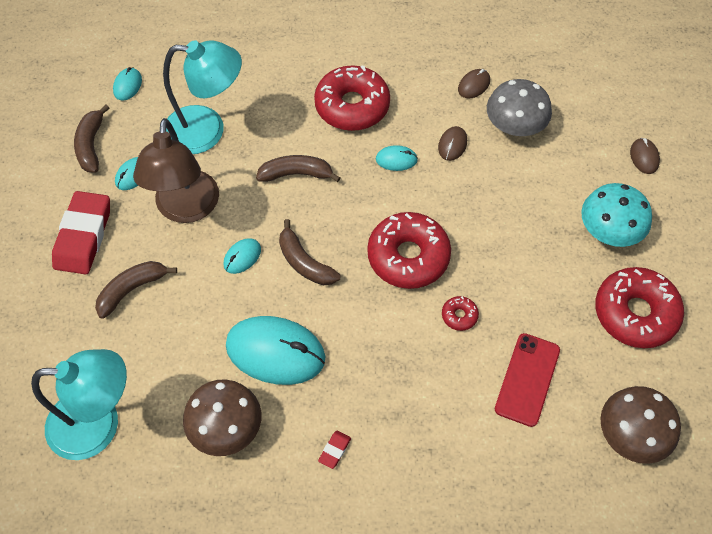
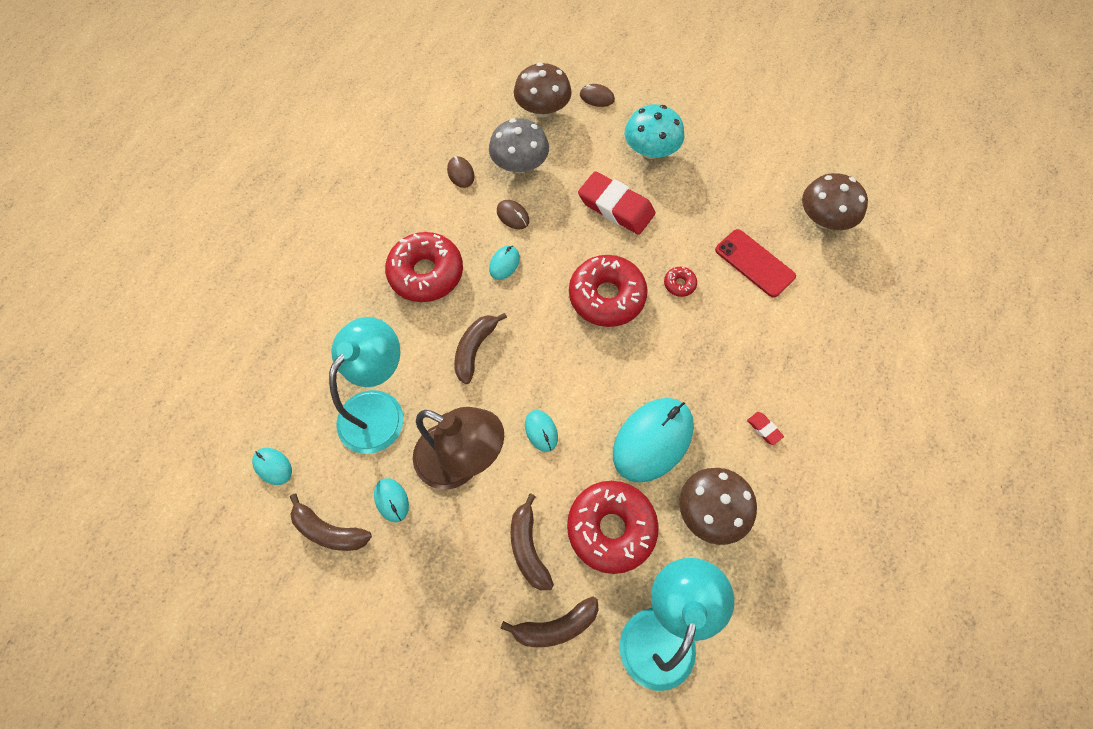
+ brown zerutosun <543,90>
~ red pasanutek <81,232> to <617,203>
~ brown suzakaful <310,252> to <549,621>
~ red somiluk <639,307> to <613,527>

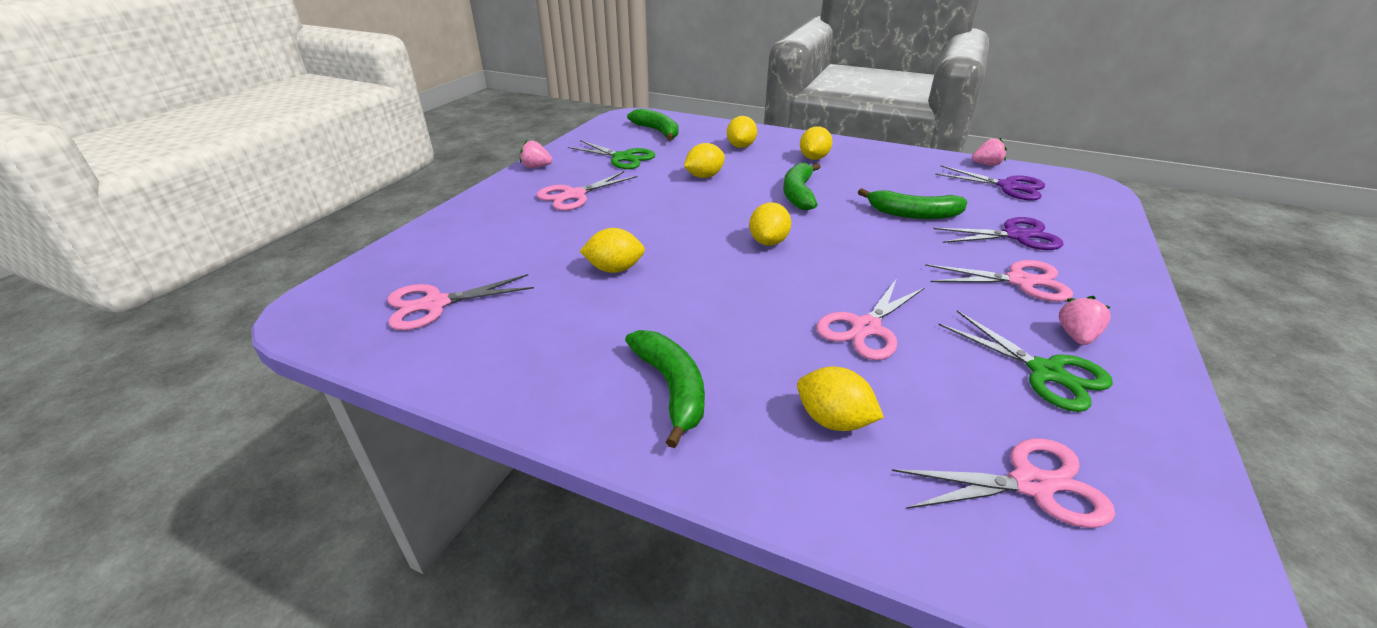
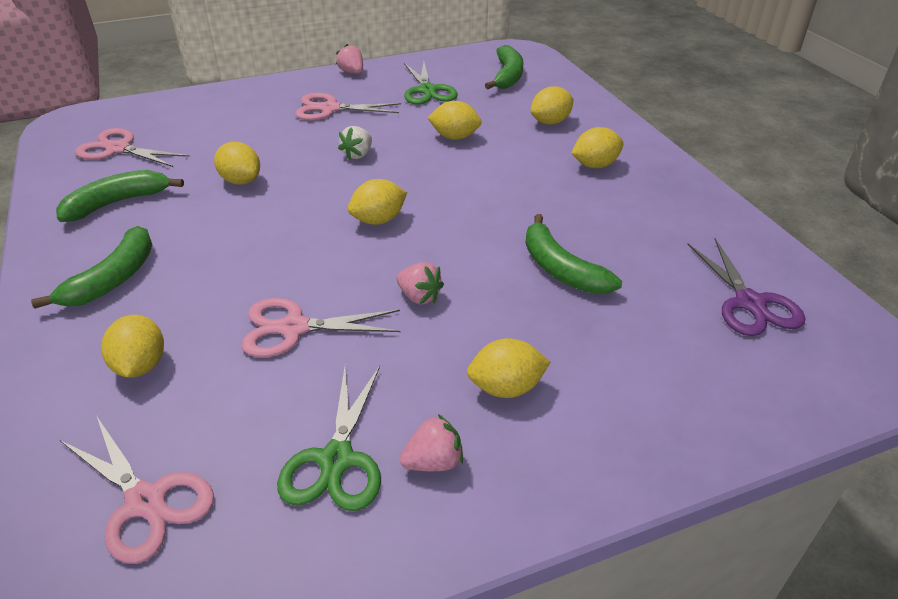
- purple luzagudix <998,233>
+ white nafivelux <355,143>
~ green suzakaful <802,187> to <120,196>
~ pink nafivelux <989,152> to <420,283>
~ pink luzagudix <999,281> to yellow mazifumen <509,368>

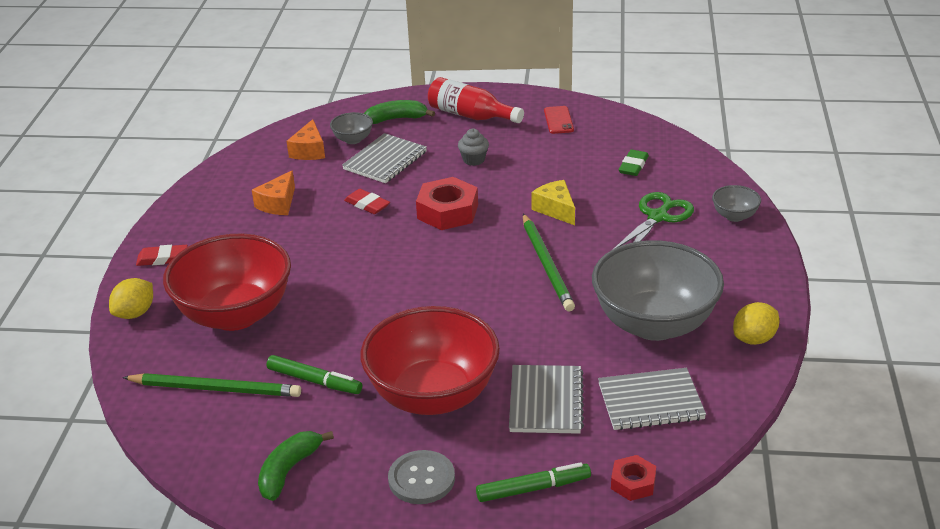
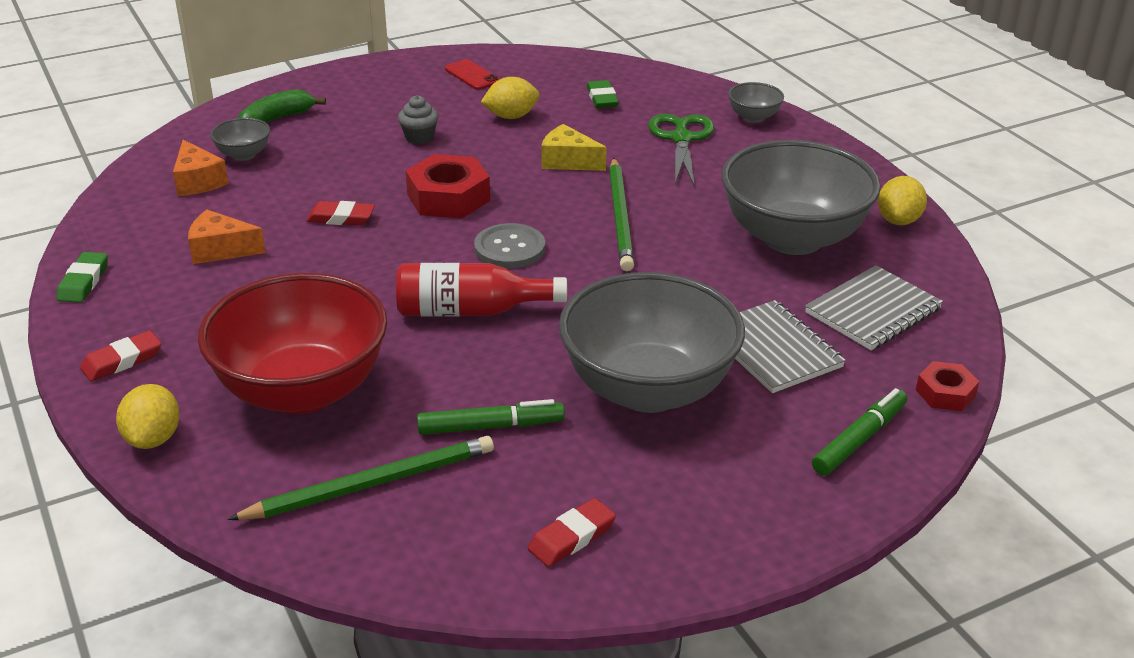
- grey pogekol <384,158>
+ green pasanutek <82,277>
+ yellow mazifumen <510,98>
~ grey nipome <421,477> to <509,245>
~ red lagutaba <476,100> to <481,290>
~ green suzakaful <296,466> to red pasanutek <572,532>
~ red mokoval <430,360> to grey mokoval <652,342>
~ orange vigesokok <273,193> = <227,237> 105 degrees clockwise
~ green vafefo <549,262> = <621,214> 45 degrees clockwise

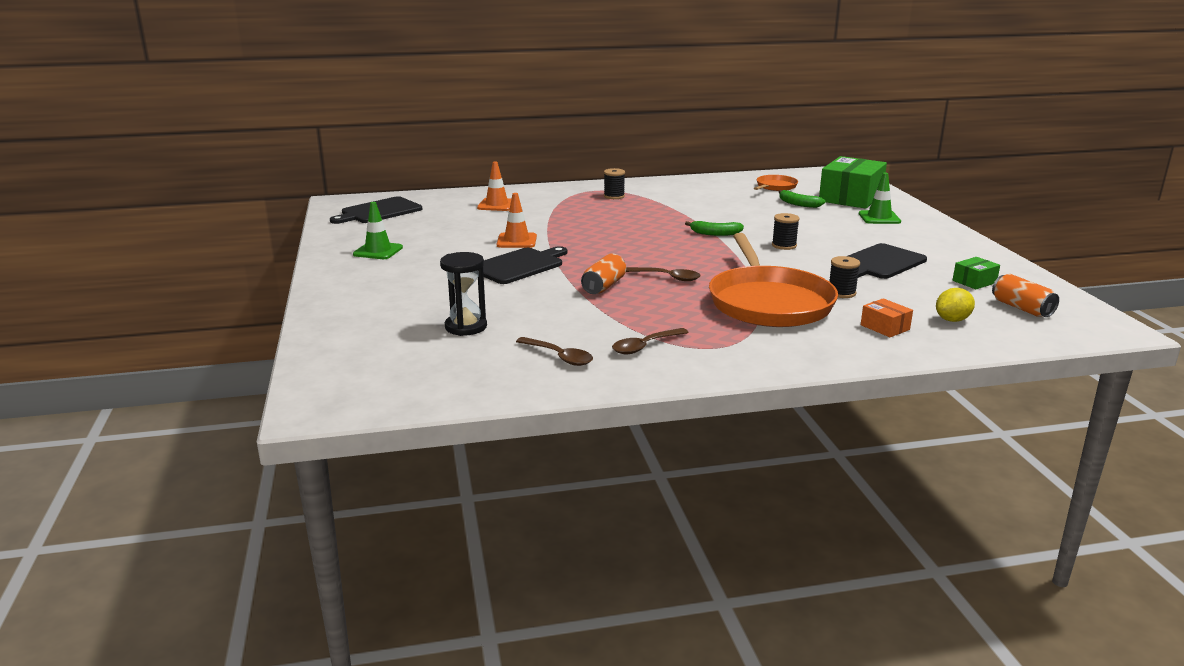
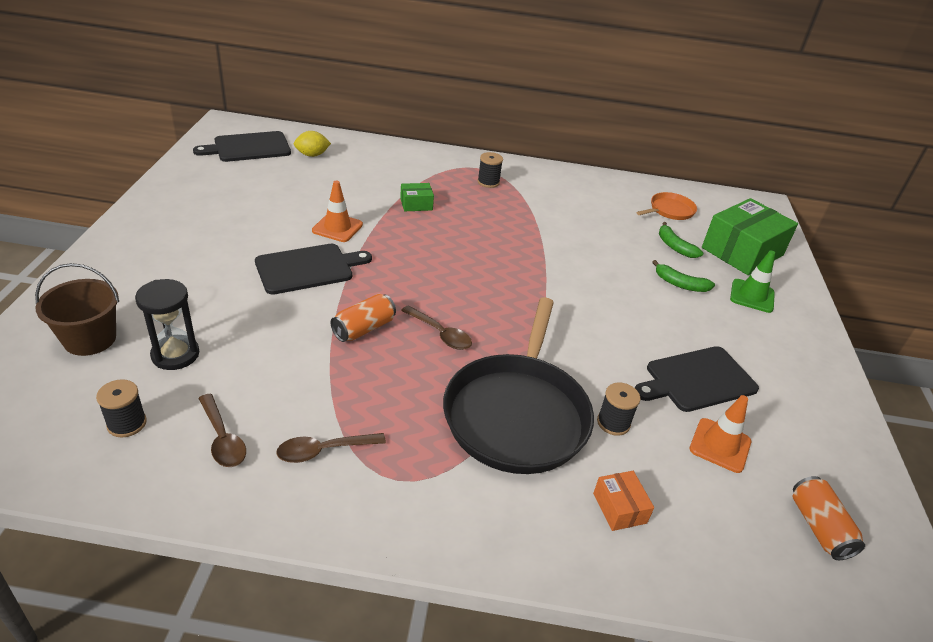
- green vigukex <378,230>
+ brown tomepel <77,309>
~ orange vigukex <494,186> to <720,434>
~ green suzakaful <714,228> to <684,276>
~ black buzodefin <786,231> to <121,408>
~ yellow mazifumen <955,305> to <312,144>
~ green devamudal <976,273> to <417,197>
~ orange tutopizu <773,280> to black tutopizu <518,385>

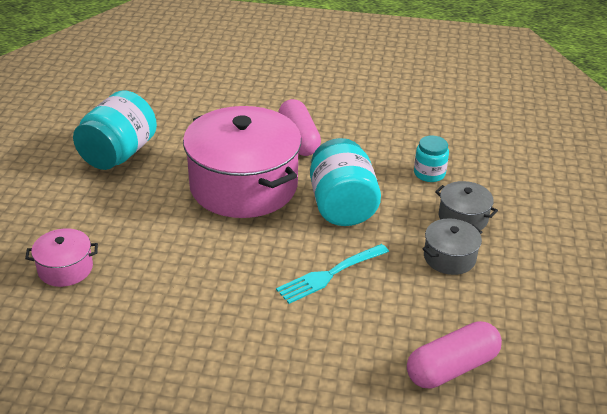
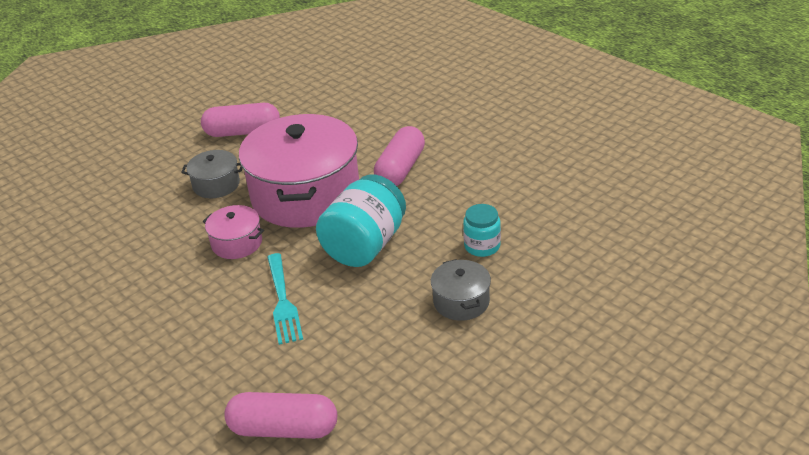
~ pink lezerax <61,257> to <233,232>
~ grey lezerax <452,246> to <212,174>
~ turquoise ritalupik <115,130> to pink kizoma <240,120>
~ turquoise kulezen <332,274> = <285,299> 105 degrees counterclockwise

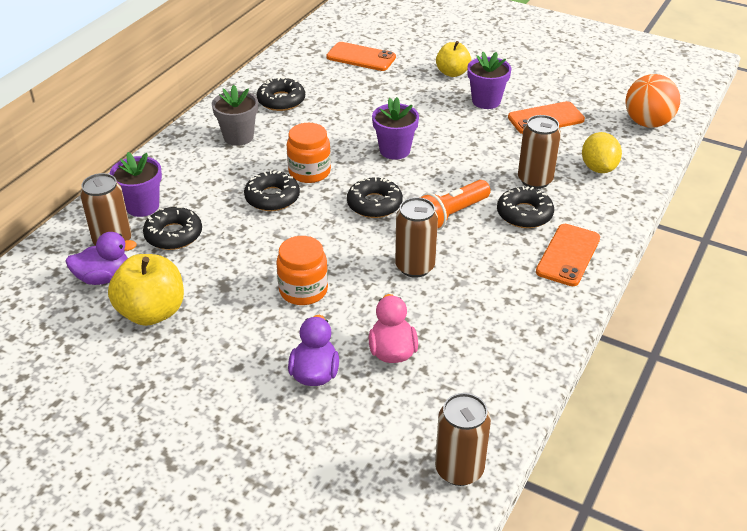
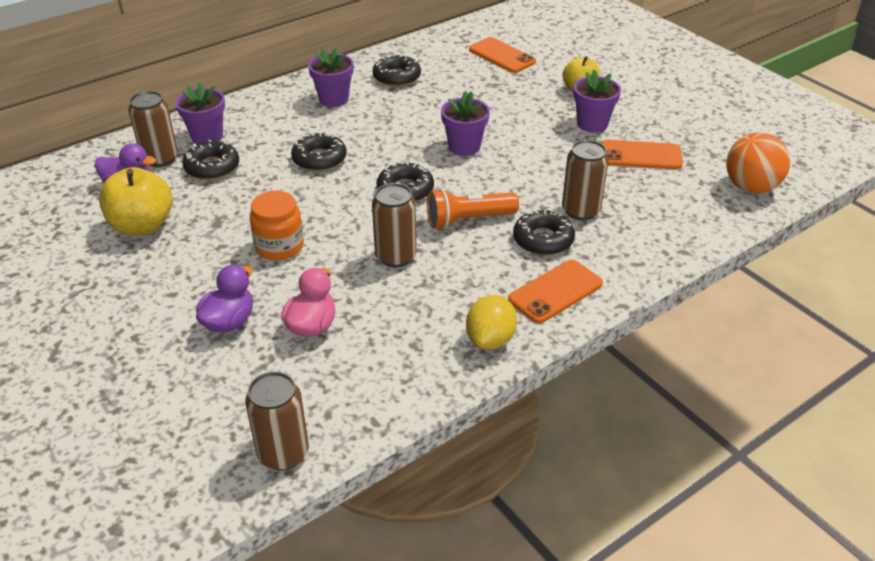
- orange ritalupik <309,153>
~ yellow mazifumen <602,152> to <491,322>
~ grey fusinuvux <235,115> to purple fusinuvux <331,77>

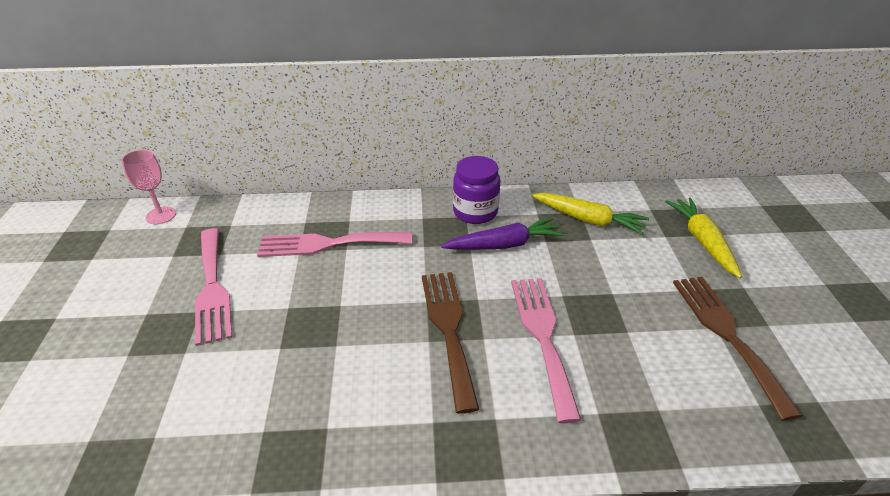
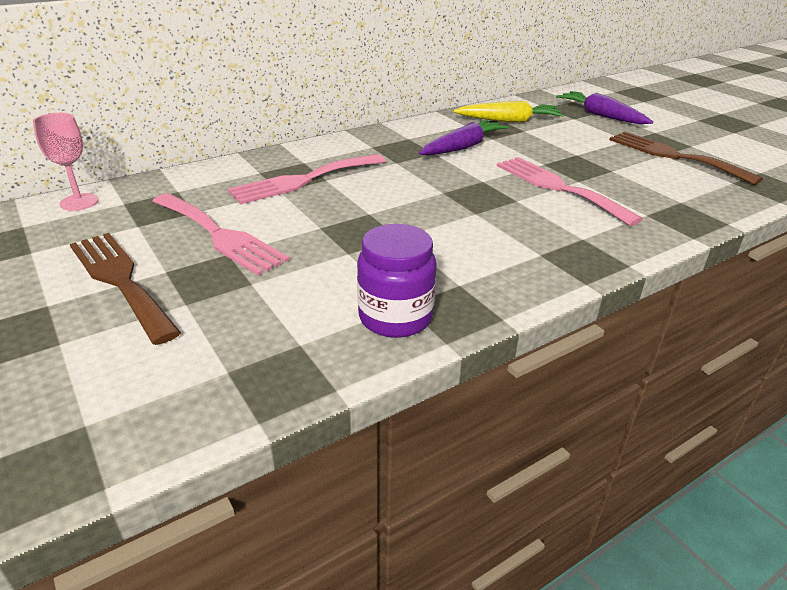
~ brown kulezen <450,343> to <125,289>
~ purple ritalupik <476,190> to <397,281>
~ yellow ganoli <703,238> to purple ganoli <604,107>

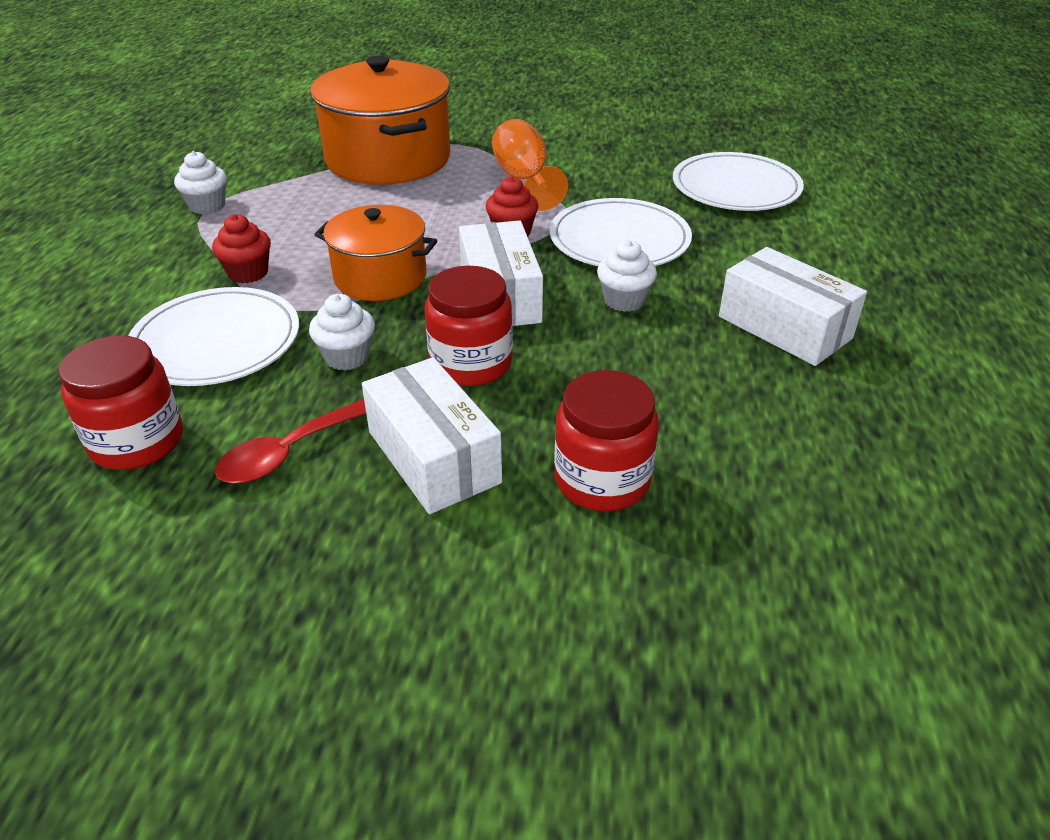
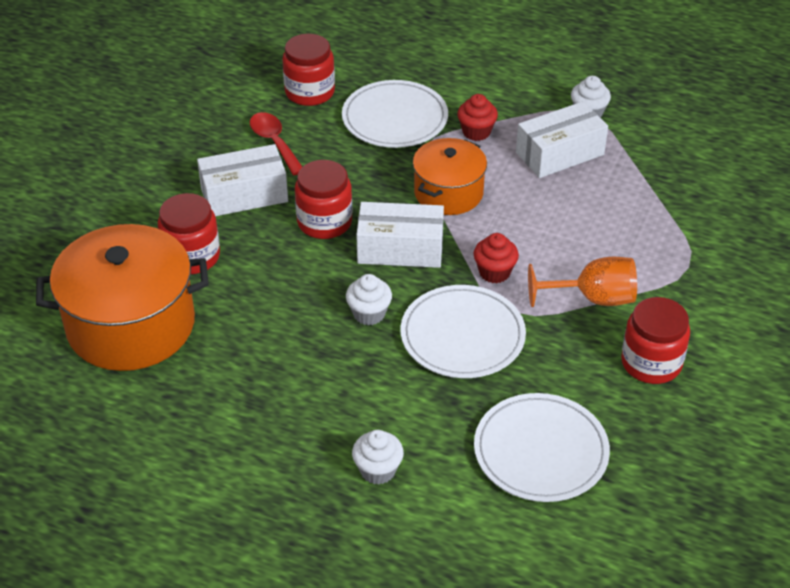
+ red ritalupik <655,340>
~ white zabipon <342,332> to <378,457>
~ orange lezerax <380,120> to <122,297>
~ white devamudal <793,306> to <562,139>

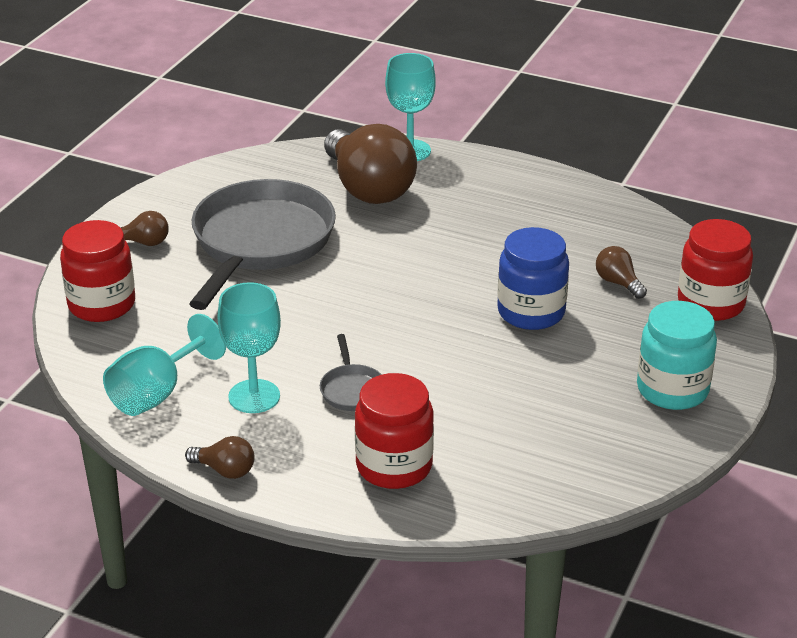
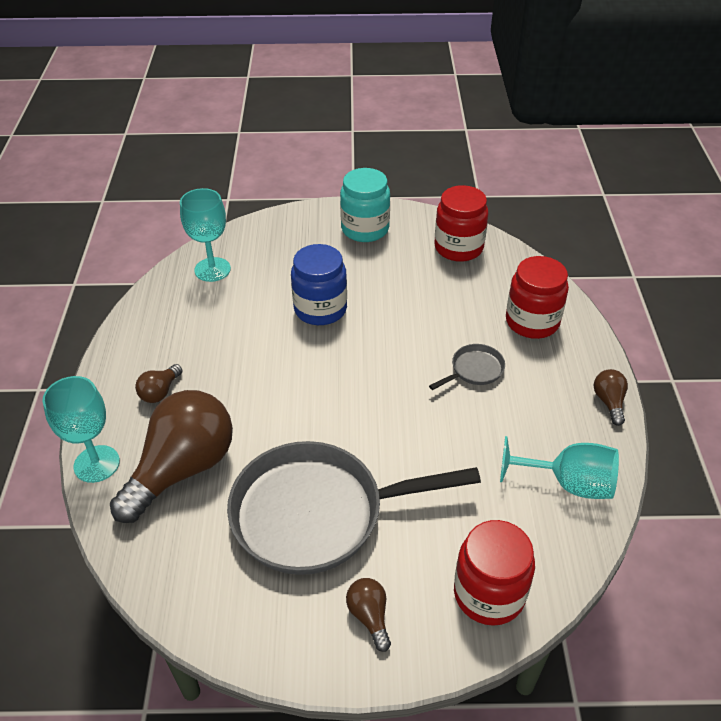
~ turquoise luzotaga <249,347> to <205,235>
~ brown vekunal <621,272> to <158,383>
~ red ritalupik <715,270> to <461,223>

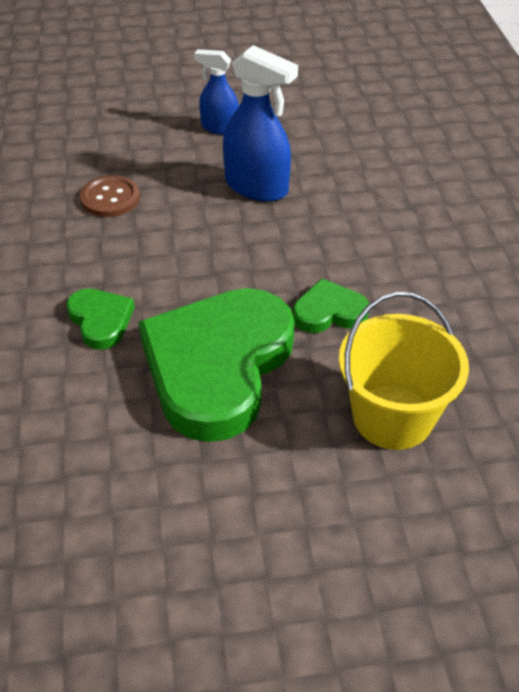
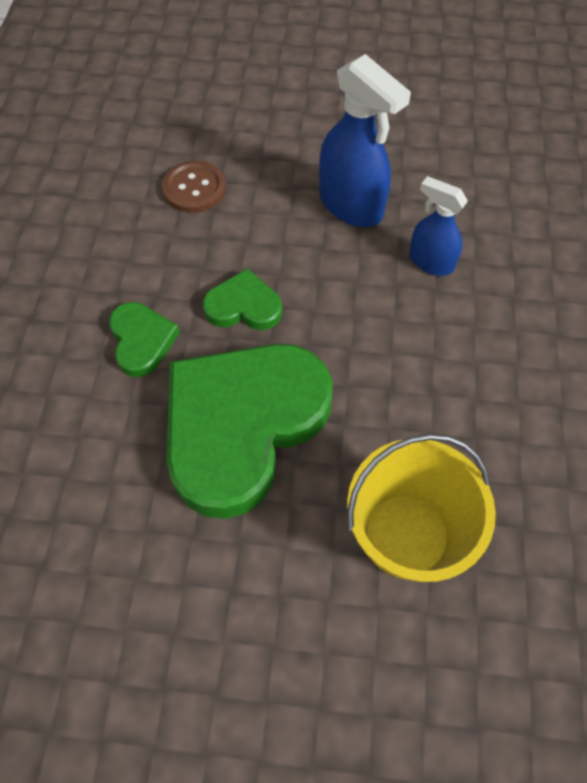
~ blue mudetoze <216,92> to <438,226>
~ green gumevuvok <331,305> to <242,299>

